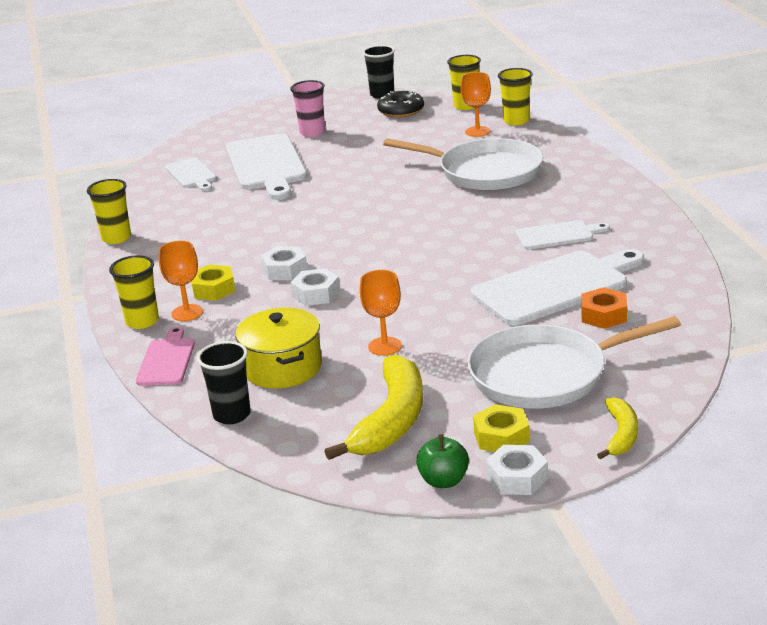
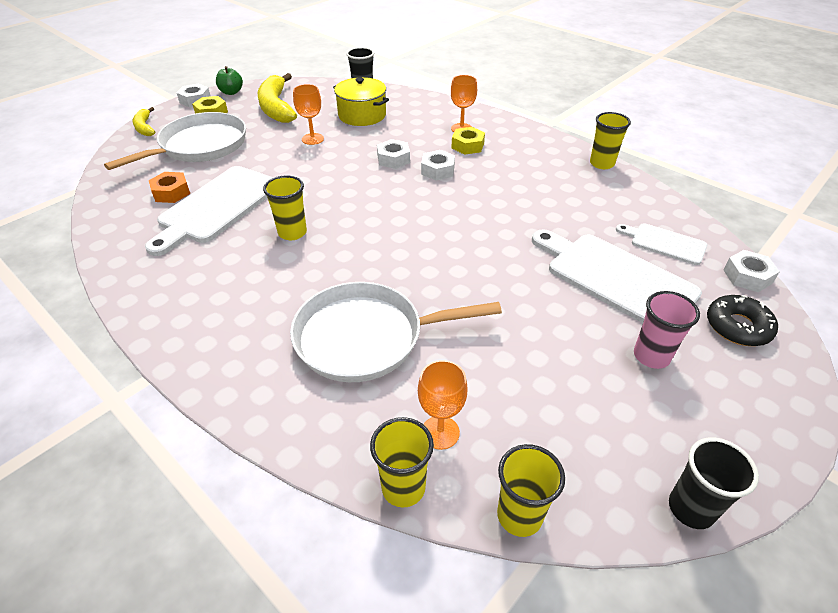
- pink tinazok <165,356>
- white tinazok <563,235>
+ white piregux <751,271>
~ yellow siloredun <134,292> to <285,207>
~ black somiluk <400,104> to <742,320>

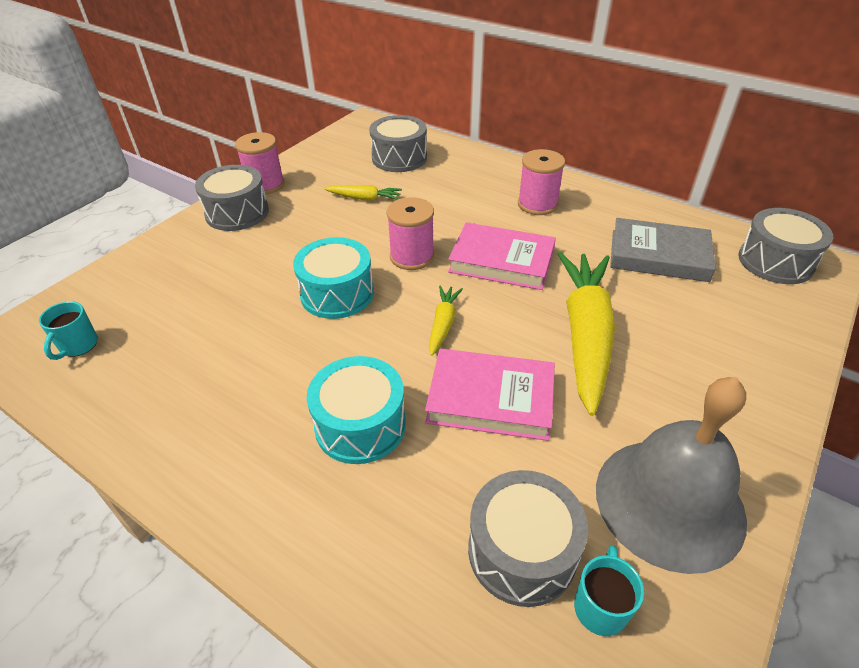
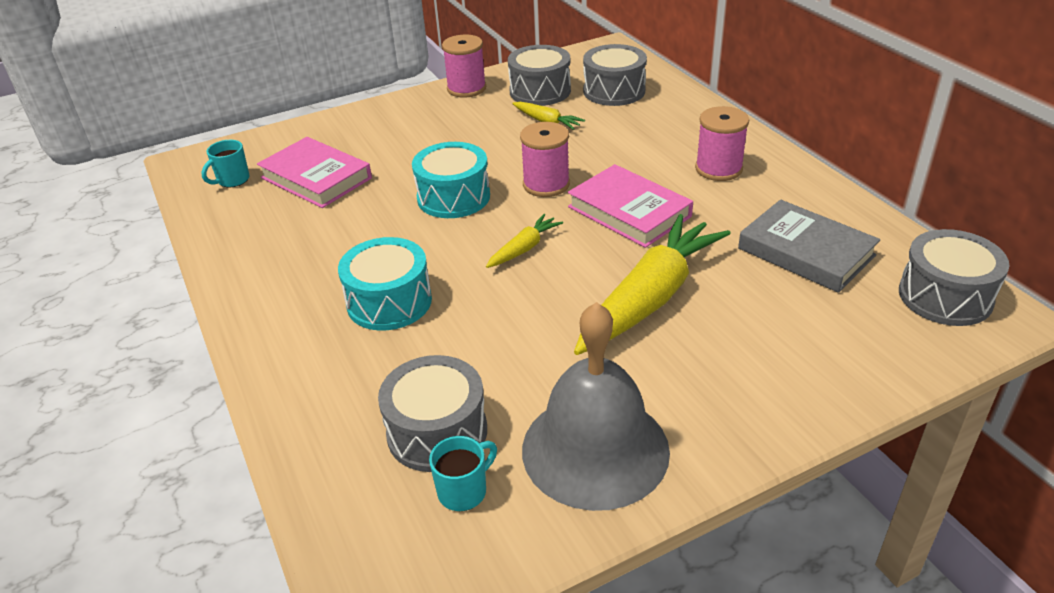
~ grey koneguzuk <232,198> to <539,75>
~ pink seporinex <490,395> to <314,172>

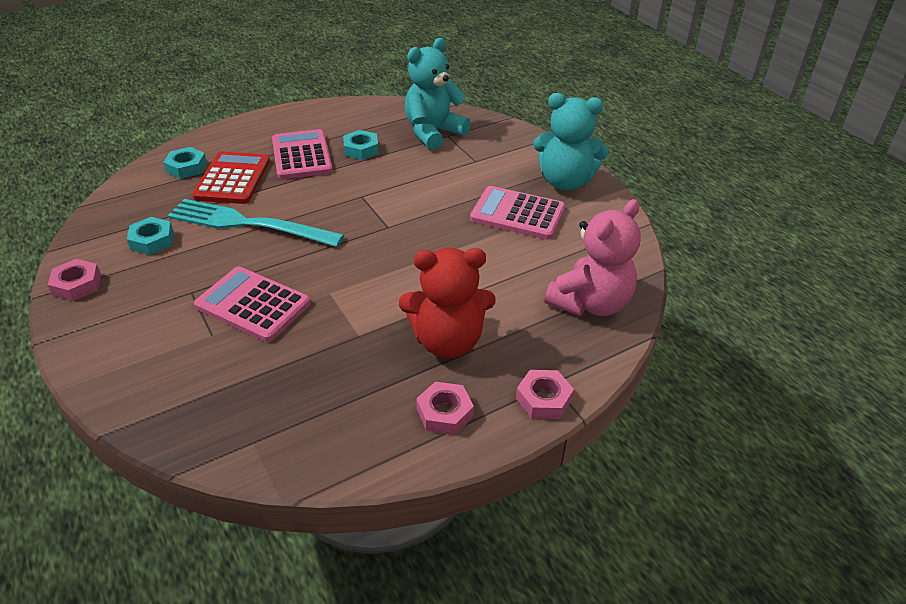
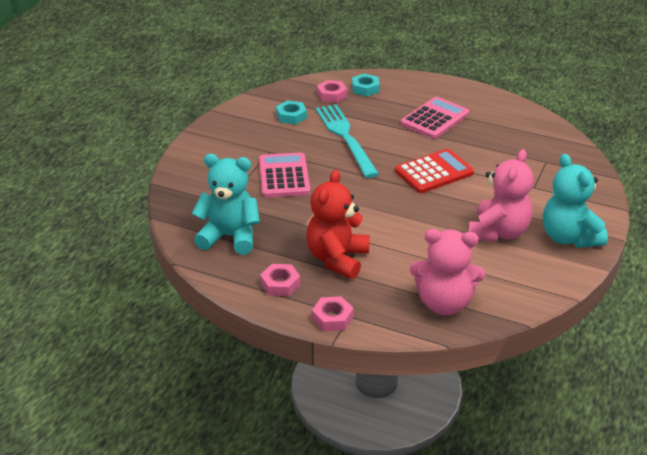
- turquoise piregux <361,145>
~ pink piregux <74,280> to <332,91>
~ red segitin <231,177> to <434,171>
~ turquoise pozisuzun <438,94> to <226,204>
~ pink segitin <517,213> to pink pozisuzun <501,195>
~ red pozisuzun <447,303> = <338,224> 60 degrees clockwise

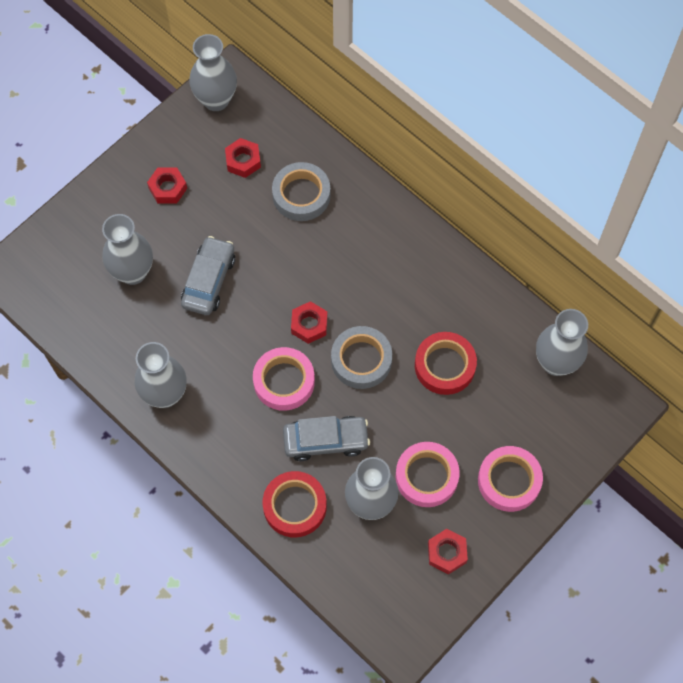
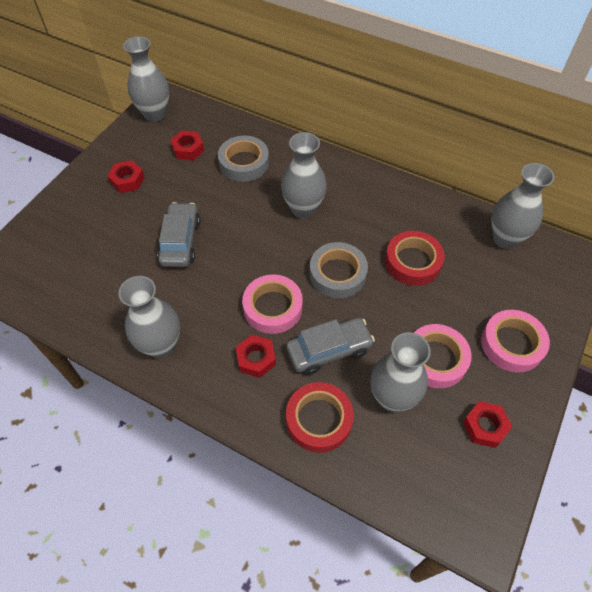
~ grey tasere <127,249> to <304,175>
~ red piregux <309,322> to <256,356>

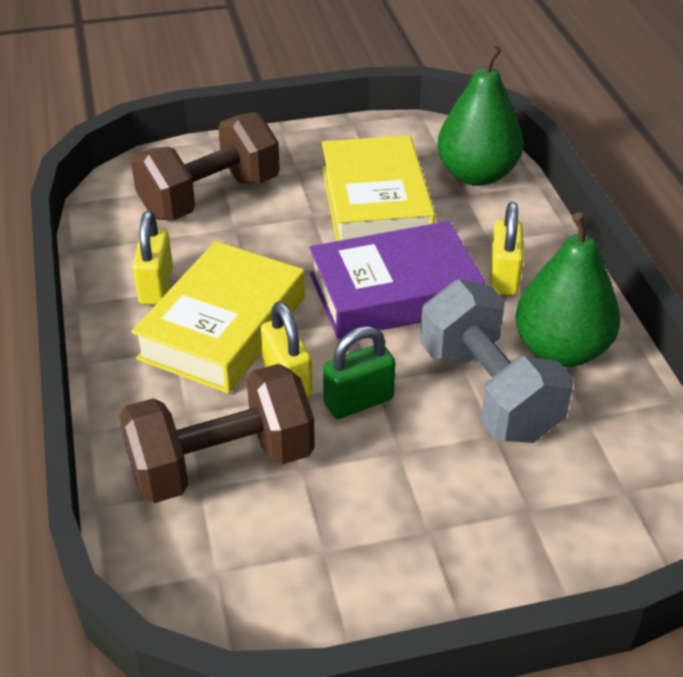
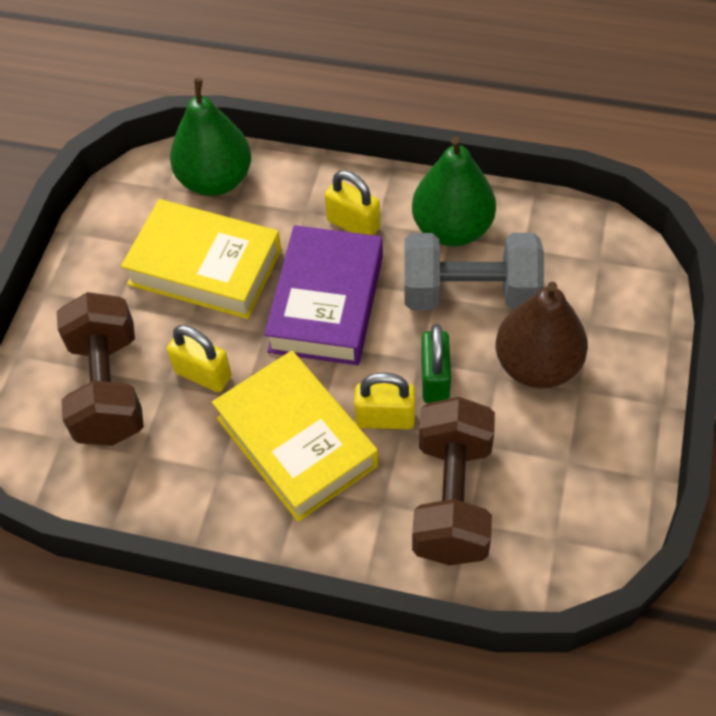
+ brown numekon <542,335>
~ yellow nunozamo <152,258> to <199,358>

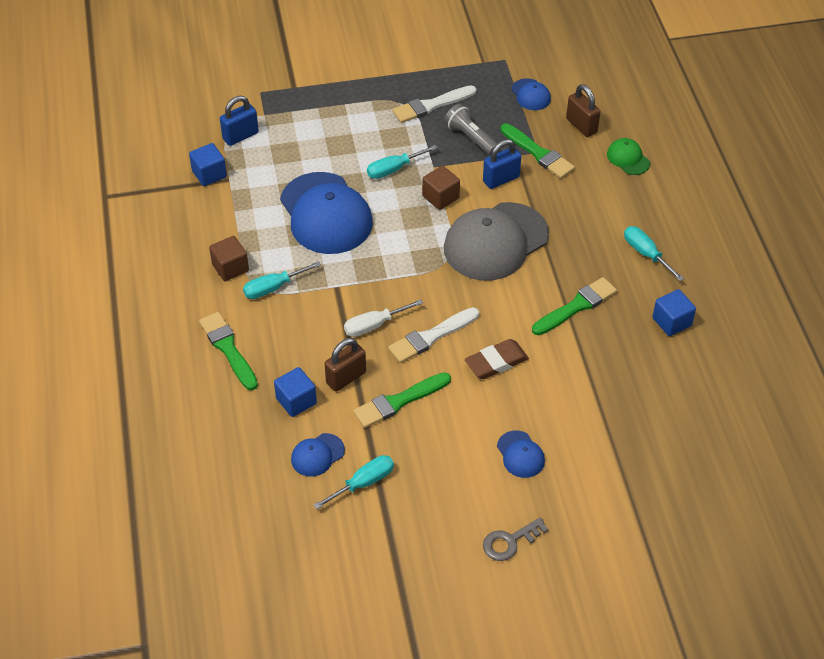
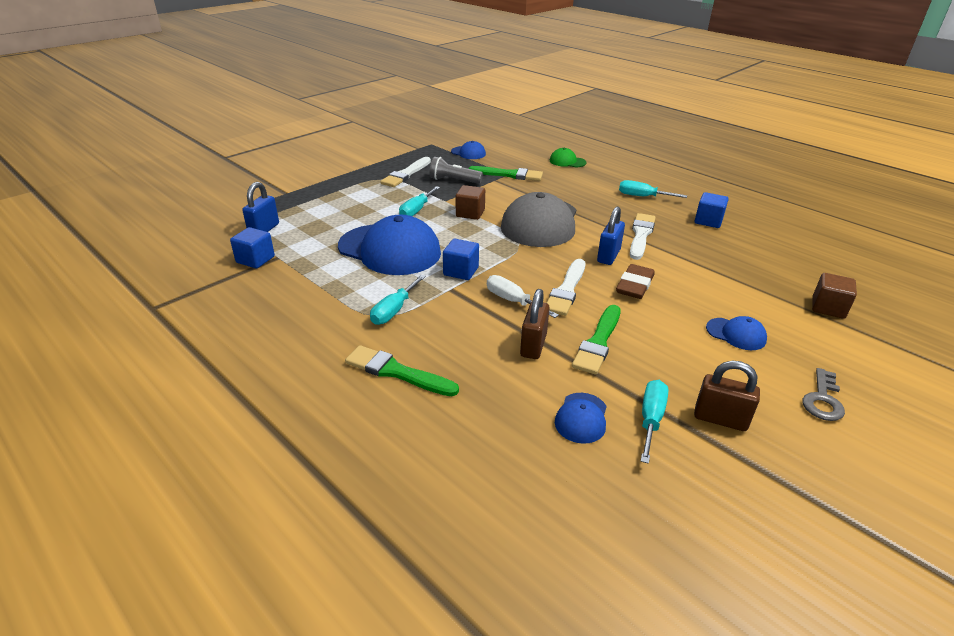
~ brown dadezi <229,258> to <834,296>
~ blue dadezi <295,392> to <461,259>
~ blue nunozamo <502,164> to <611,236>
~ brown nunozamo <583,110> to <727,396>
~ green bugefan <574,306> to white bugefan <643,236>
~ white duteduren <383,318> = <523,296> 105 degrees clockwise

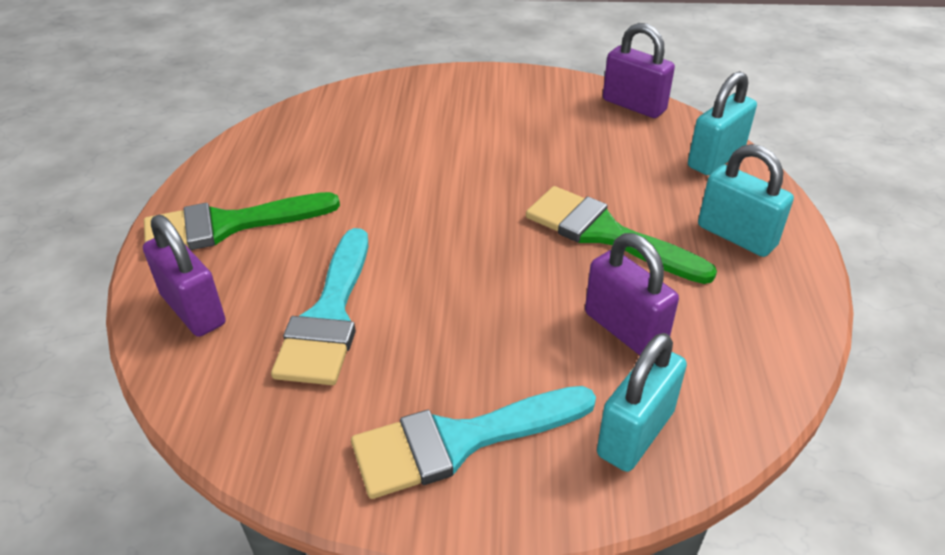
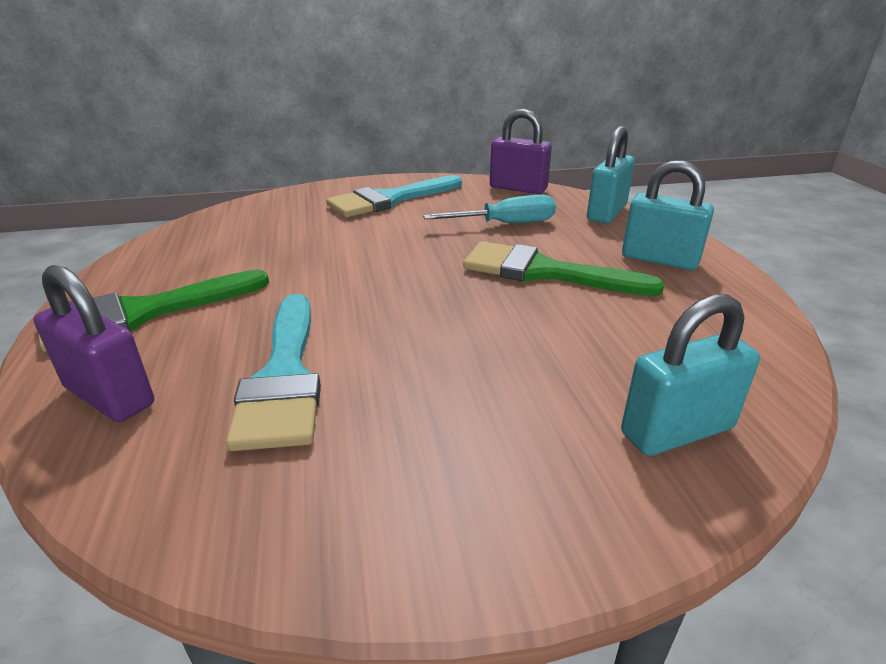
- purple nunozamo <632,294>
+ turquoise duteduren <489,209>
~ turquoise bugefan <473,442> to <394,196>
~ turquoise nunozamo <642,402> = <690,375> 45 degrees clockwise

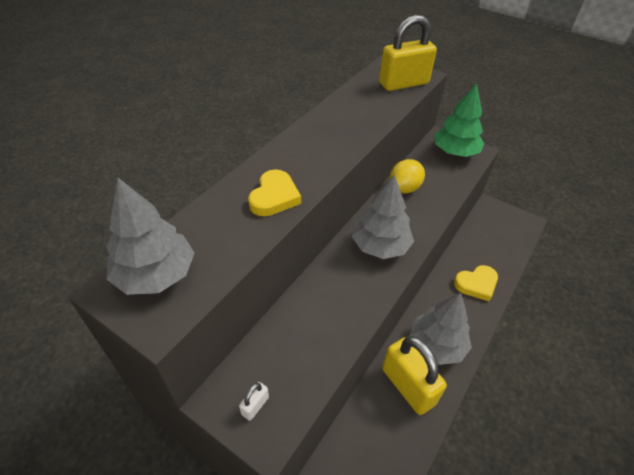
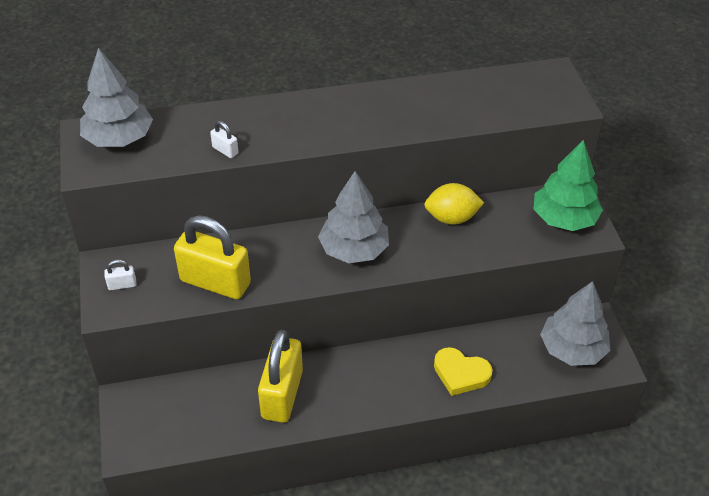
- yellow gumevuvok <274,192>
+ white nunozamo <224,139>
~ yellow nunozamo <408,53> to <212,257>
~ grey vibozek <441,328> to <575,323>

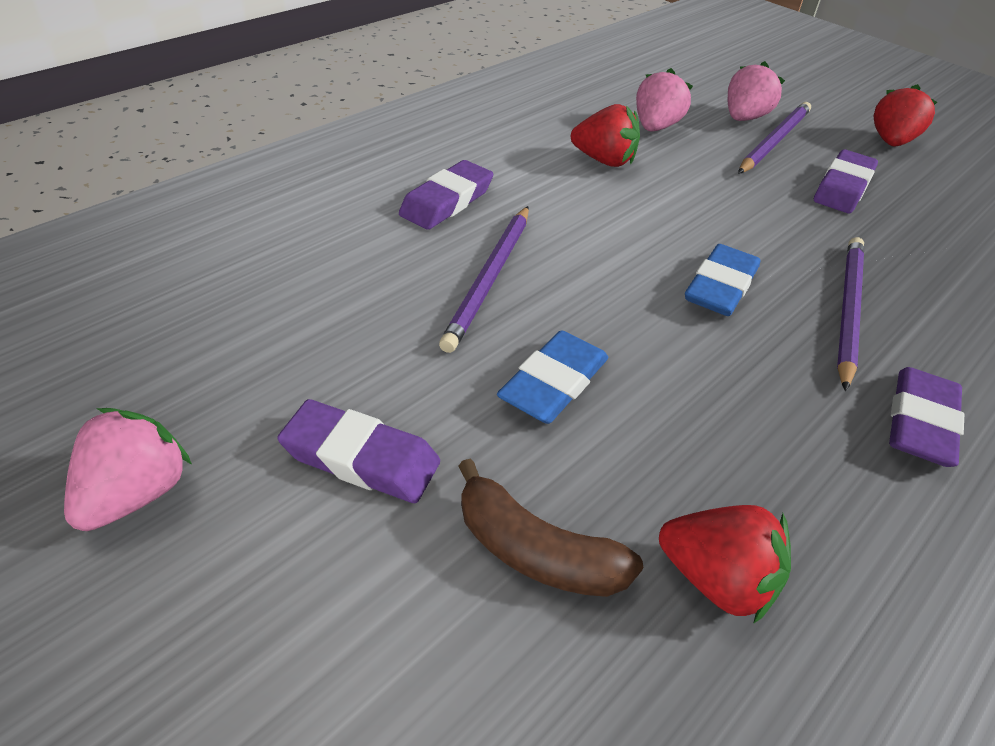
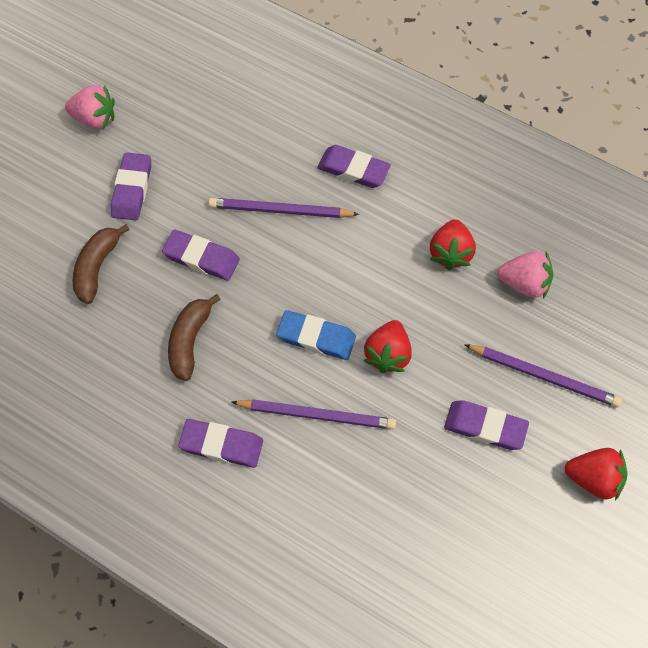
- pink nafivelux <756,91>
+ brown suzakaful <194,337>
~ red nafivelux <725,564> to <387,346>
~ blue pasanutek <552,377> to purple pasanutek <201,255>

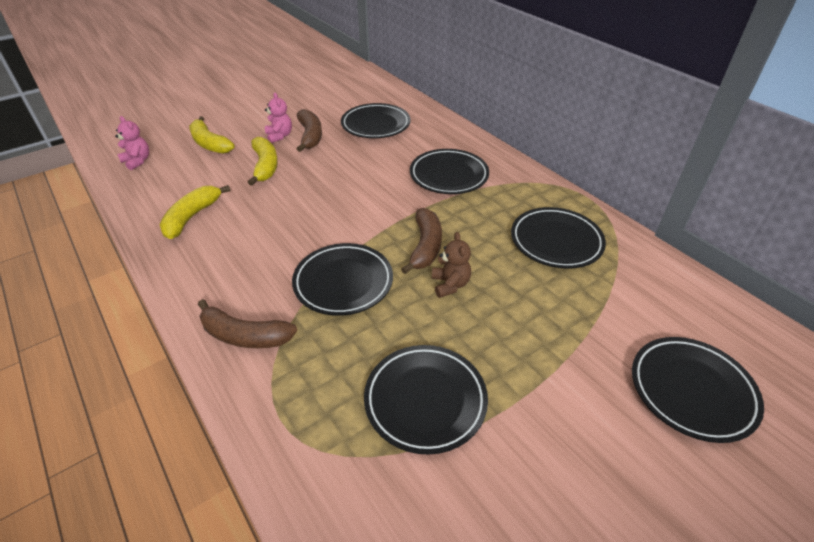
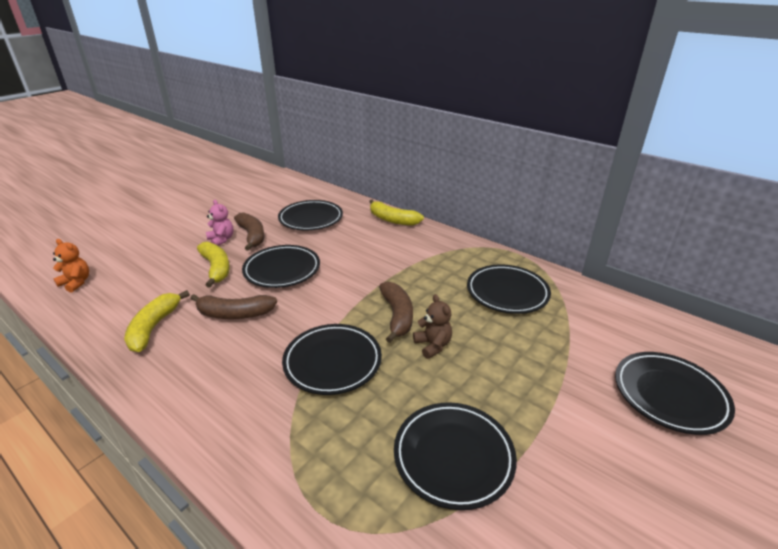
~ yellow suzakaful <212,135> to <396,212>
~ brown suzakaful <247,323> to <233,306>
~ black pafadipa <449,171> to <281,266>
~ pink pozisuzun <132,143> to orange pozisuzun <71,266>

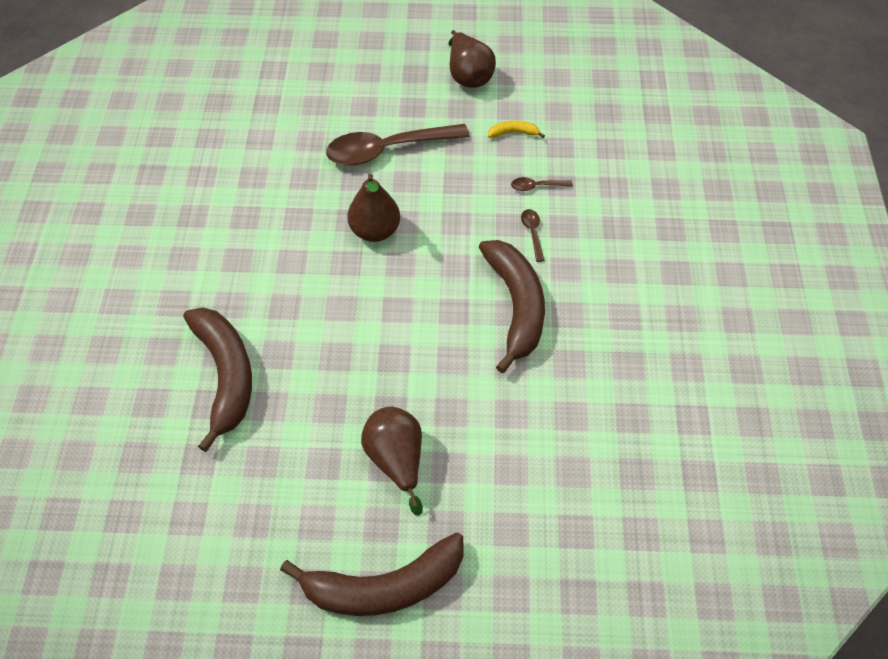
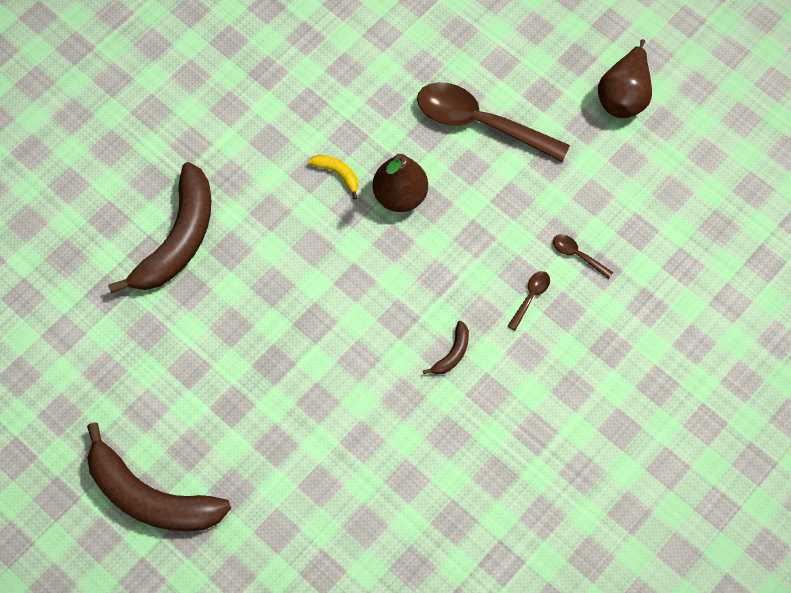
- brown numekon <392,461>
~ yellow suzakaful <516,129> to <333,177>
~ brown suzakaful <512,306> = <446,348> x0.42

